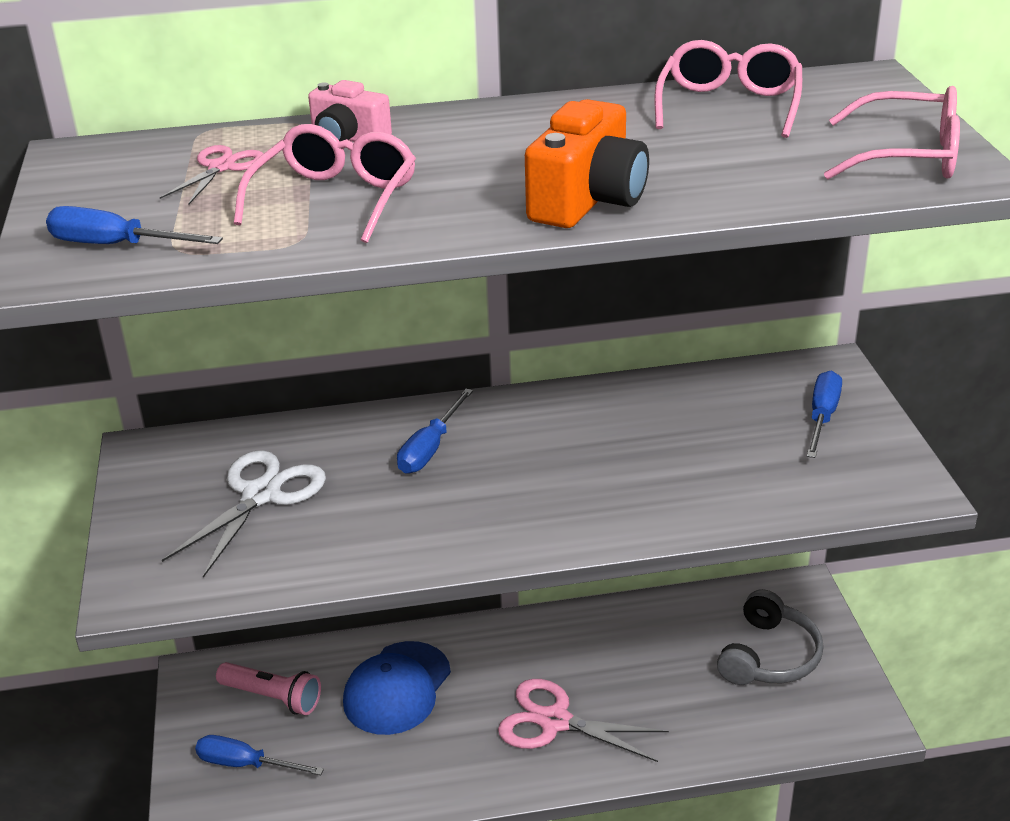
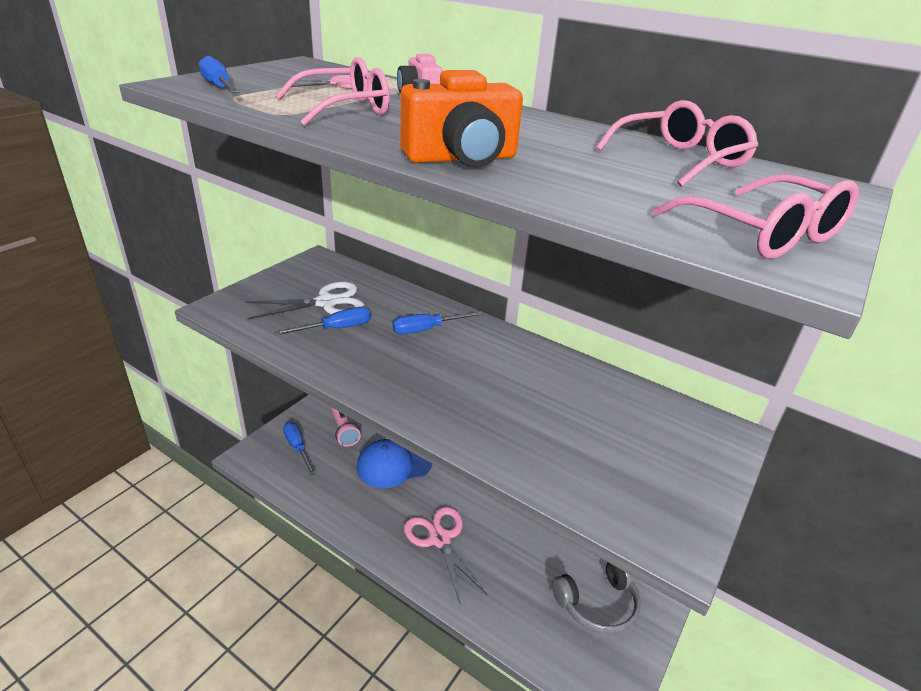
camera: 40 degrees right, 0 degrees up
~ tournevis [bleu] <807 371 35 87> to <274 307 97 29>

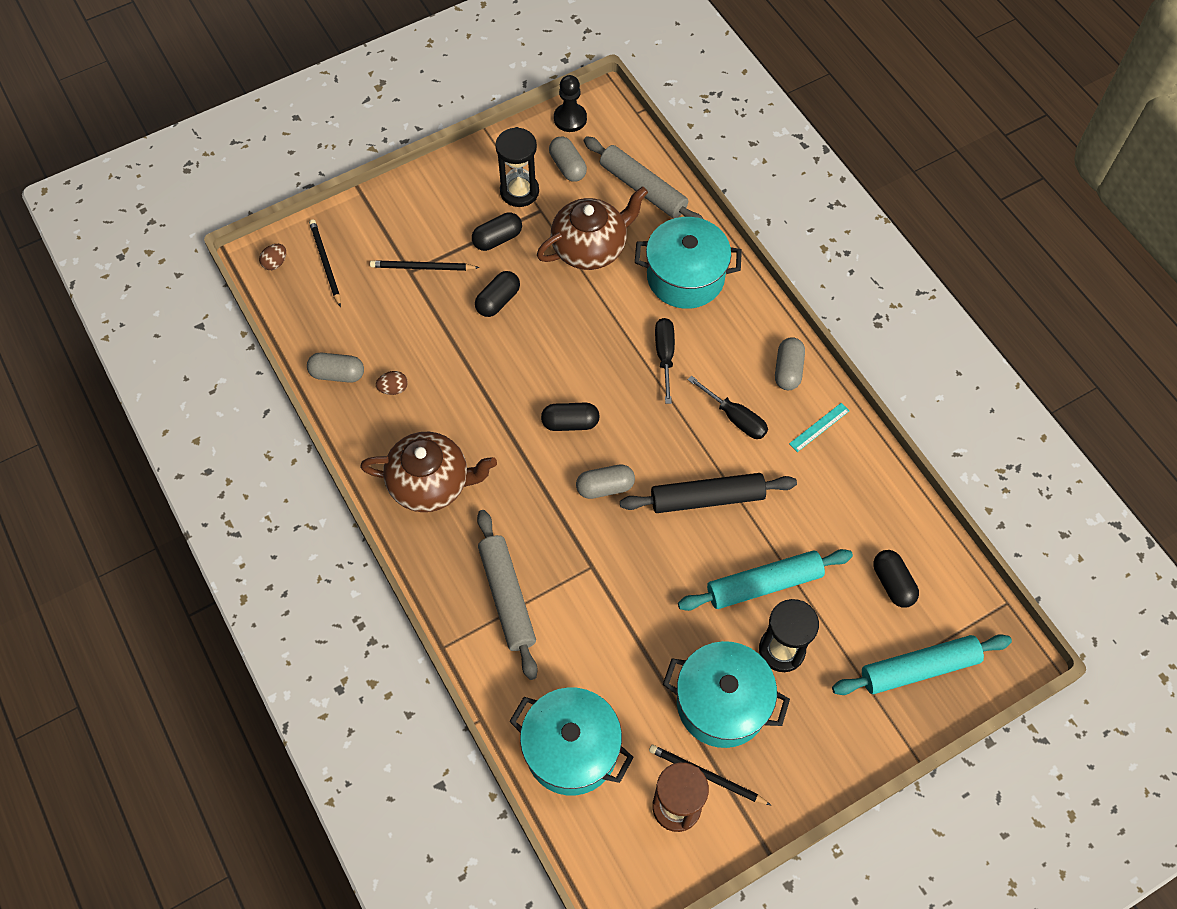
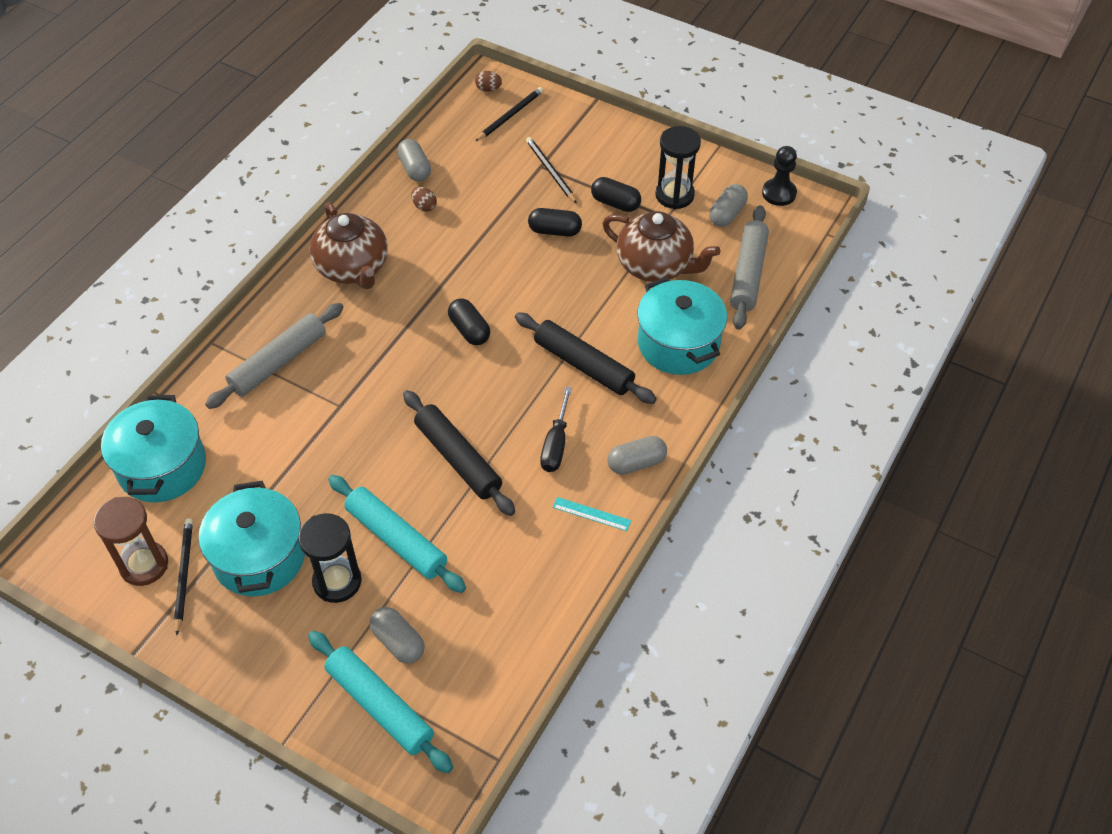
camera: 60 degrees right, 10 degrees down
- gélule [noir] <873 550 46 58>
~ gélule [gris] <576 464 59 35> to <370 607 55 57>
~ tournevis [noir] <655 318 20 86> to rouleau à pâtisserie [noir] <515 312 142 92>

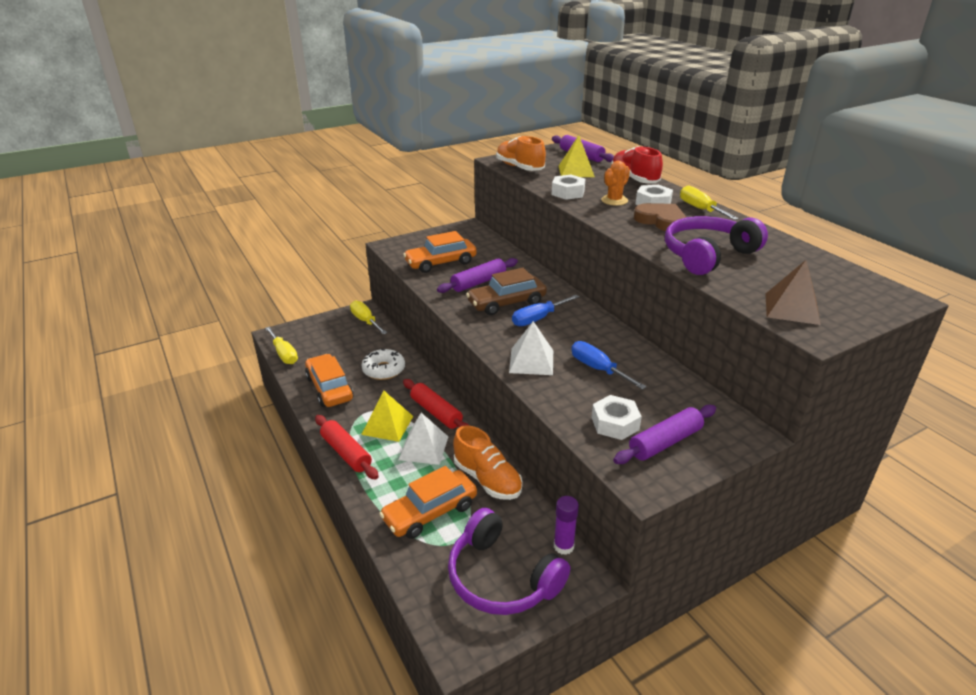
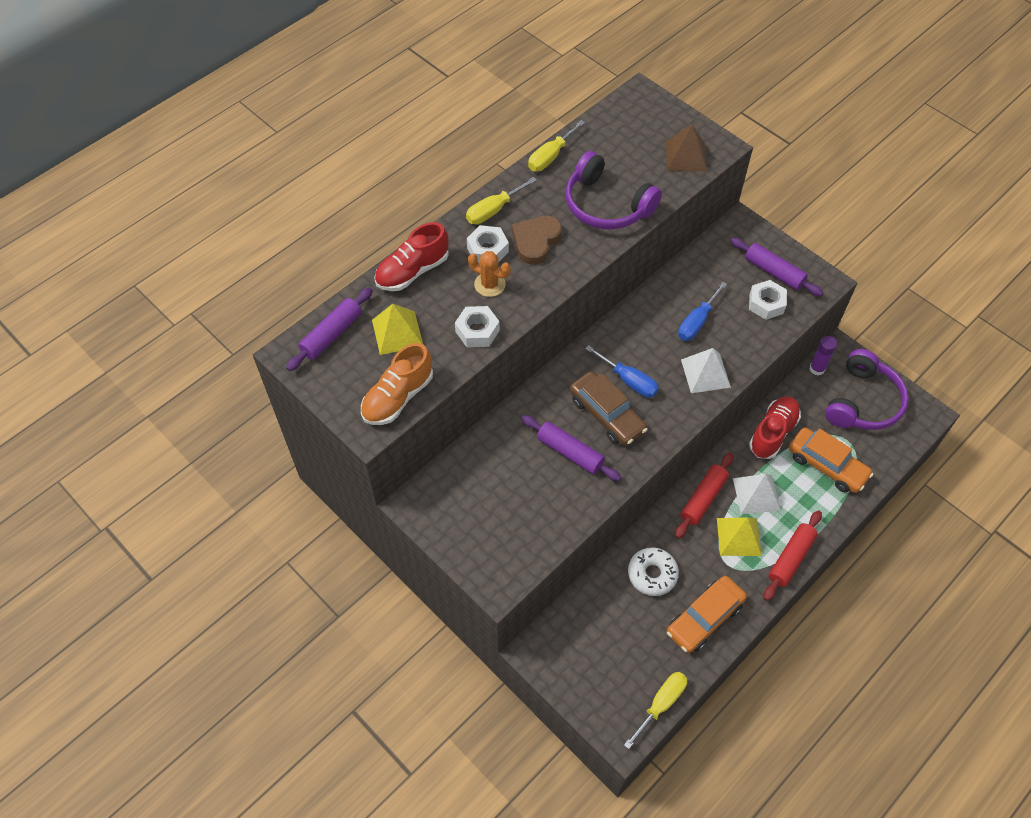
camera: 105 degrees left, 25 degrees up
- voiture [orange] <403 231 74 42>
~ tournevis [jaune] <350 300 37 34> to <528 120 57 51>
~ chaussure [orange] <453 425 70 75> to chaussure [rouge] <749 397 52 62>

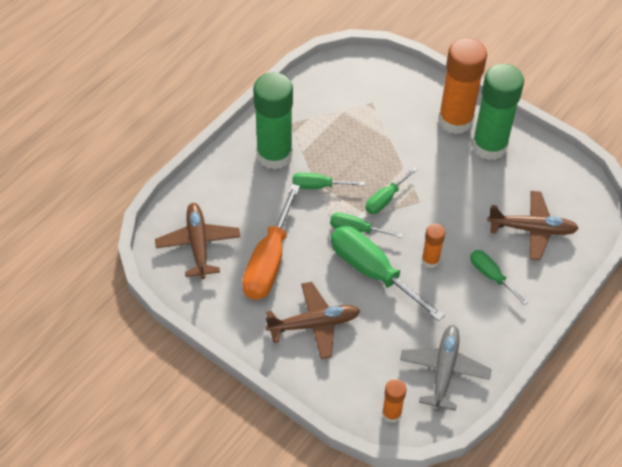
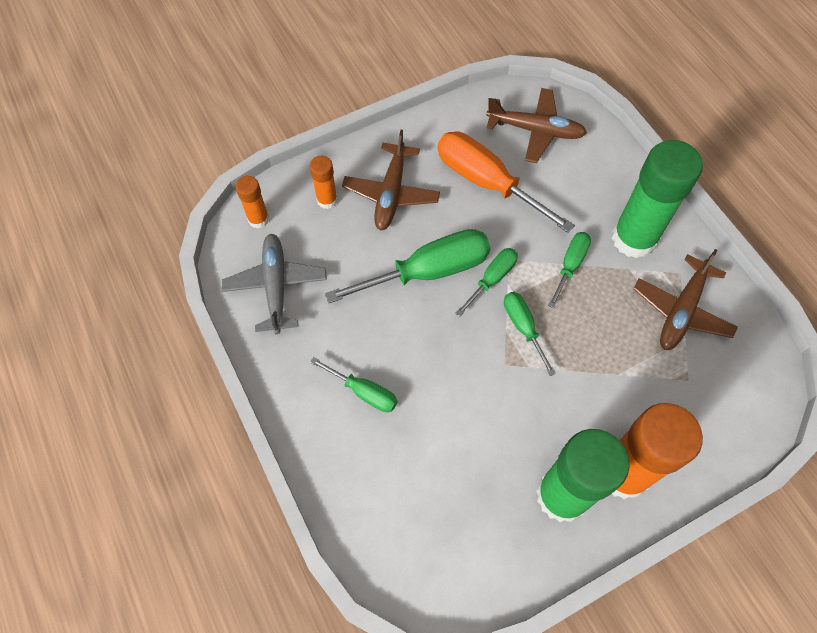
camera: 115 degrees right, 10 degrees up
~ bâton de colle [orange] <422 224 23 44> to <310 156 28 53>
~ avion [marron] <487 191 92 69> to <633 249 105 101>
~ avion [gris] <400 325 92 86> = <222 234 105 101> 135 degrees counterclockwise
~ tournevis [vert] <470 250 58 55> = <310 357 87 55> 45 degrees clockwise

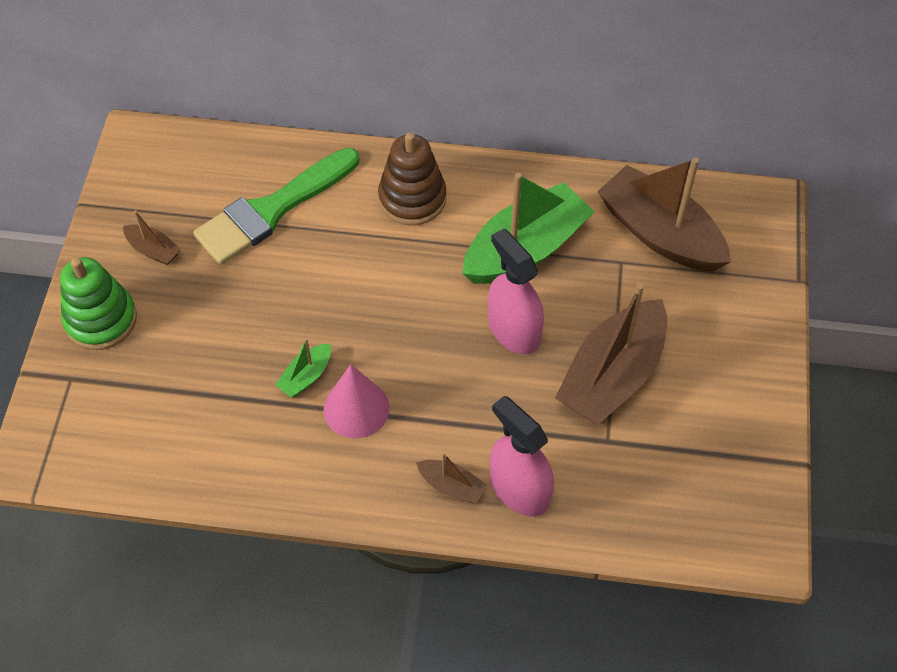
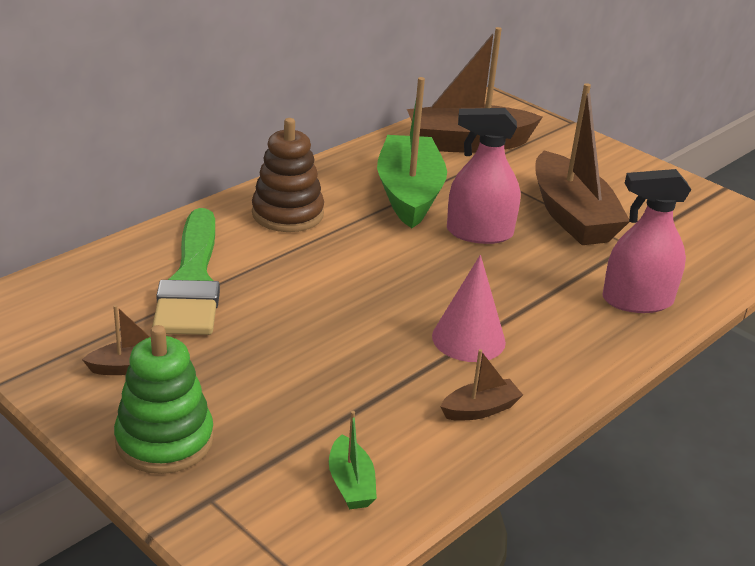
camera: 55 degrees left, 25 degrees down
~ bateau [vert] <275 338 56 60> to <329 411 48 98>
~ bateau [marron] <416 453 71 51> to <440 349 83 72>

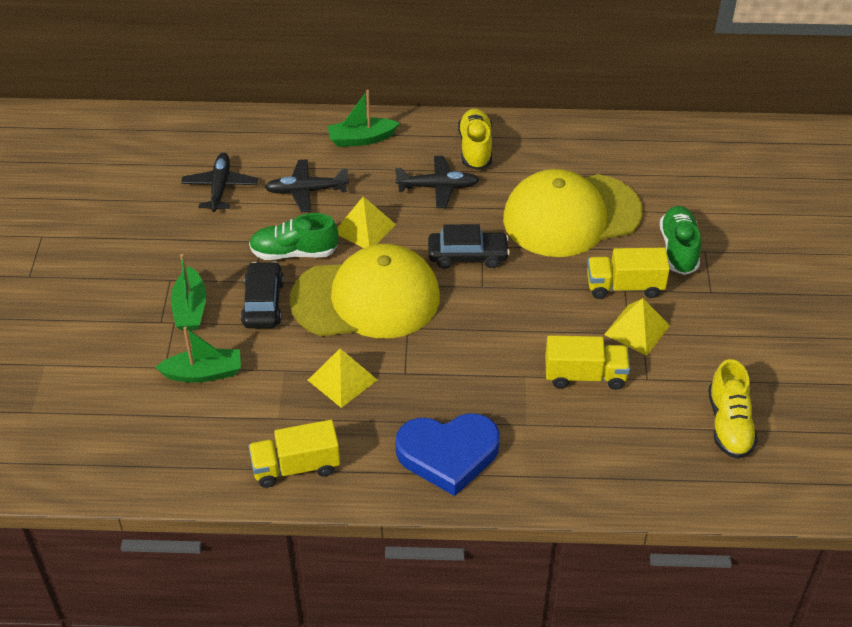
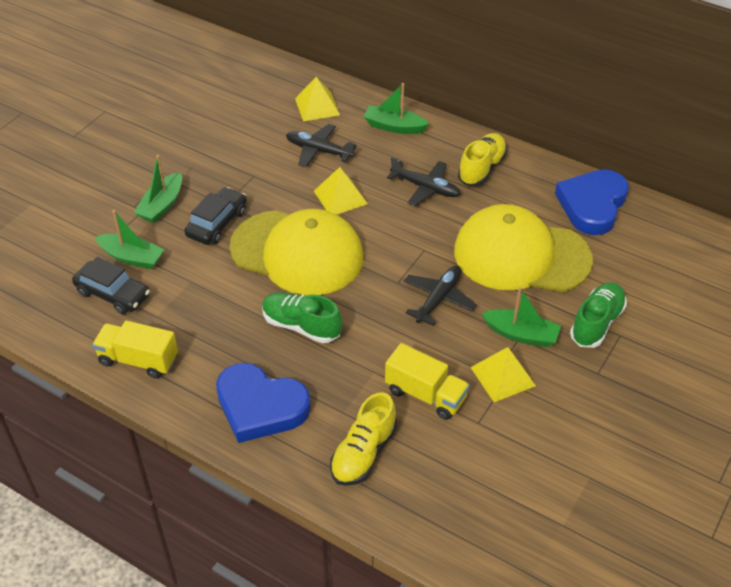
camera: 30 degrees right, 0 degrees up
+ cœur [bleu] <555 169 74 66>
~ avion [noir] <181 153 77 59> to <404 265 73 61>
~ chaussure [vert] <249 213 89 47> to <262 292 80 51>
~ pyramide [jaune] <308 348 69 60> to <295 77 45 45>
~ voiture [noir] <428 224 82 45> to <72 257 78 57>
~ chaussure [jaune] <708 359 50 100> to <330 392 67 94>
~ camion [jaune] <587 248 83 51> to bateau [vert] <481 287 80 60>

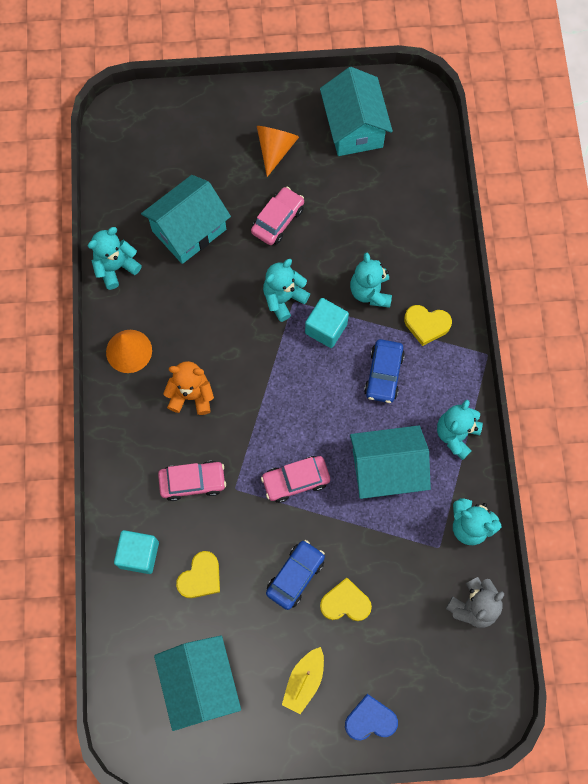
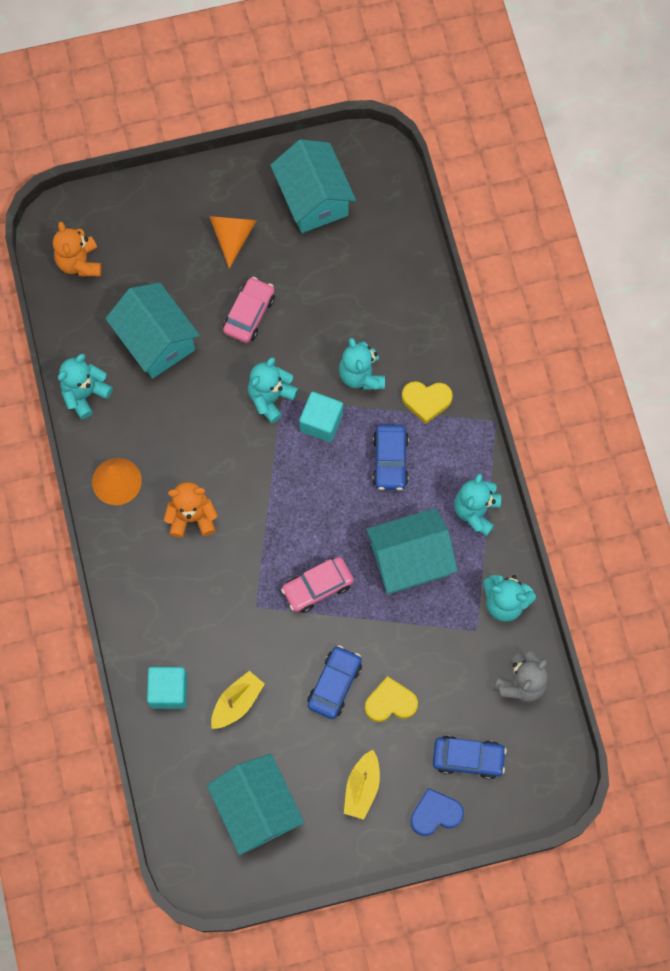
camera: 10 degrees left, 0 degrees up
- voiture [rose] <158 461 68 40>
+ ours en peluche [orange] <53 221 49 56>
+ voiture [bleu] <433 736 74 43>
~ cœur [jaune] <176 551 44 47> to bateau [jaune] <211 671 54 58>
~ maison [turquoise] <141 175 90 89> = <105 282 95 97> 75 degrees counterclockwise

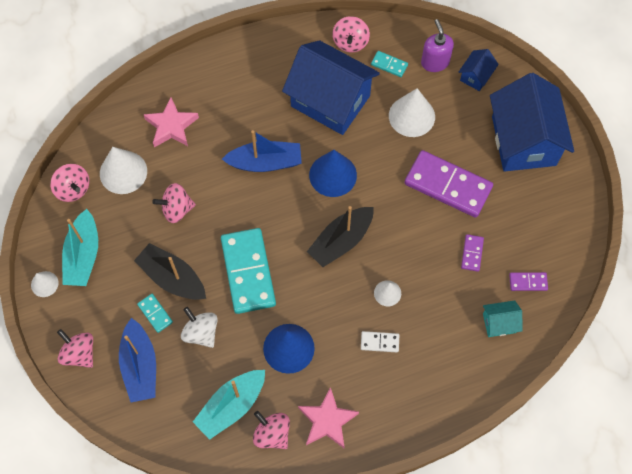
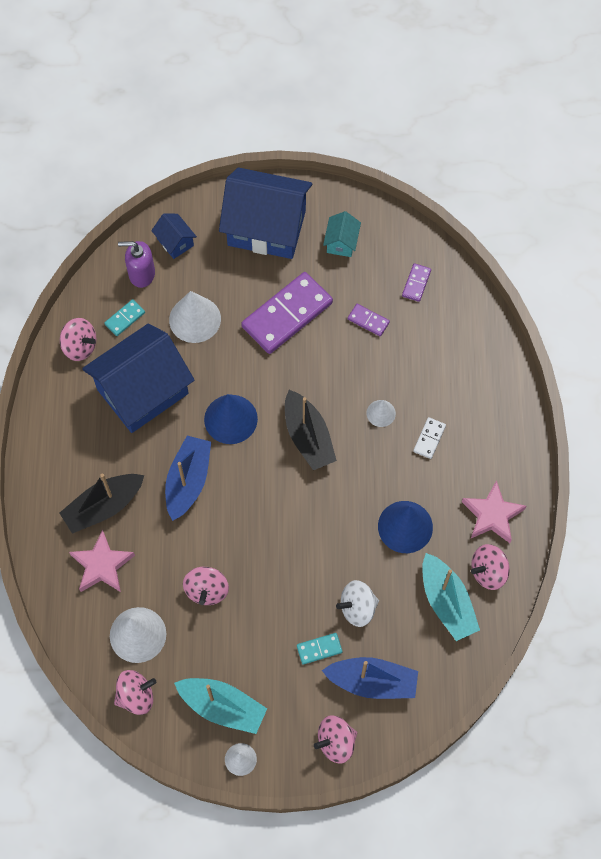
camera: 70 degrees left, 0 degrees up
- domino [turquoise] <221 228 55 86>
~ bateau [noir] <134 243 72 57> to <59 474 85 60>
~ maison [turquoise] <483 300 40 37> to <323 211 38 46>

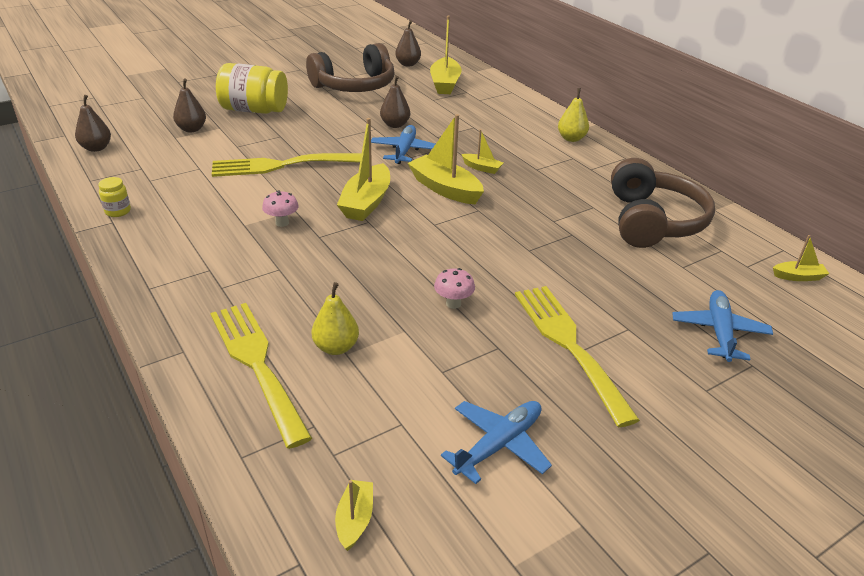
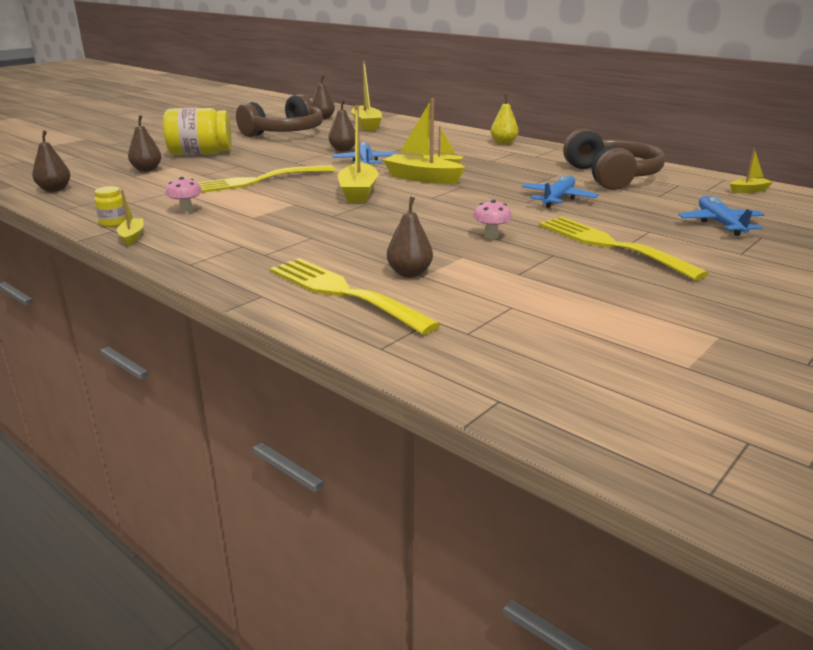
camera: 15 degrees left, 10 degrees down
~ champignon [rose] <262 190 37 37> to <166 177 36 36>
~ bateau [jaune] <335 480 38 71> to <117 190 26 56>
~ avion [bleu] <441 401 111 83> to <521 175 78 33>
~ poire [jaune] <312 282 47 73> to poire [marron] <387 197 46 80>

